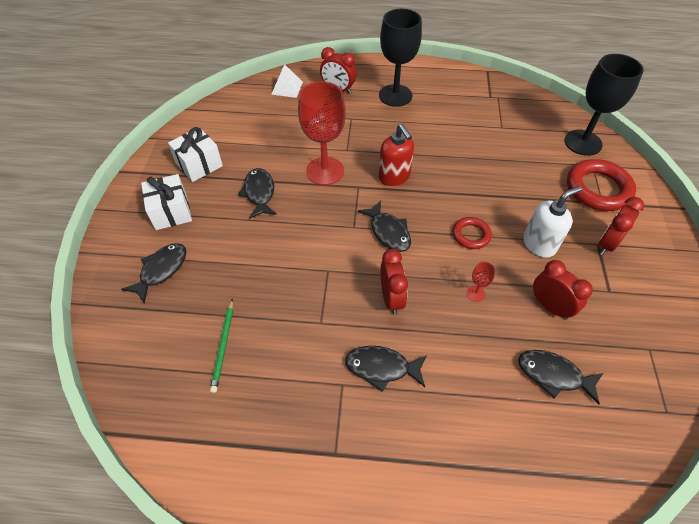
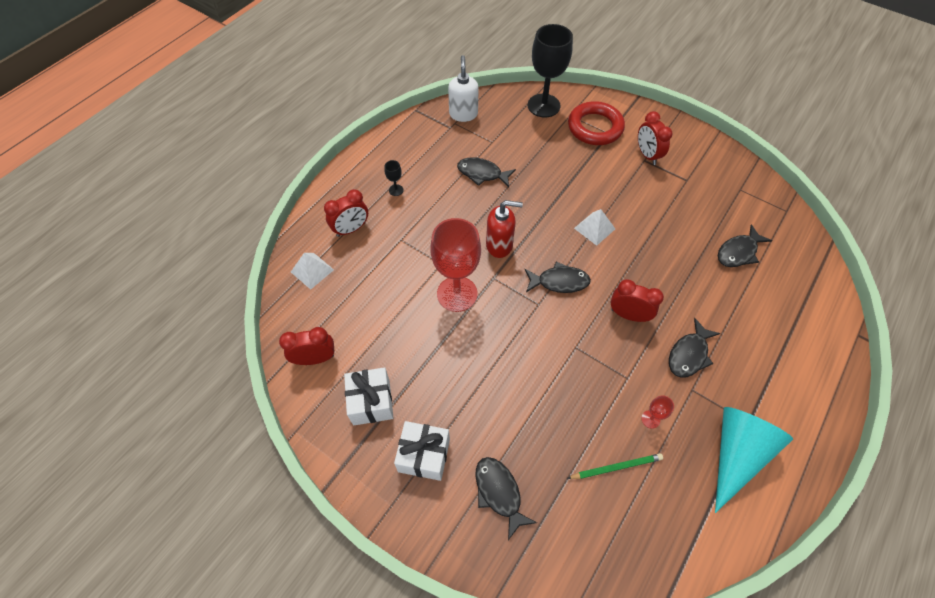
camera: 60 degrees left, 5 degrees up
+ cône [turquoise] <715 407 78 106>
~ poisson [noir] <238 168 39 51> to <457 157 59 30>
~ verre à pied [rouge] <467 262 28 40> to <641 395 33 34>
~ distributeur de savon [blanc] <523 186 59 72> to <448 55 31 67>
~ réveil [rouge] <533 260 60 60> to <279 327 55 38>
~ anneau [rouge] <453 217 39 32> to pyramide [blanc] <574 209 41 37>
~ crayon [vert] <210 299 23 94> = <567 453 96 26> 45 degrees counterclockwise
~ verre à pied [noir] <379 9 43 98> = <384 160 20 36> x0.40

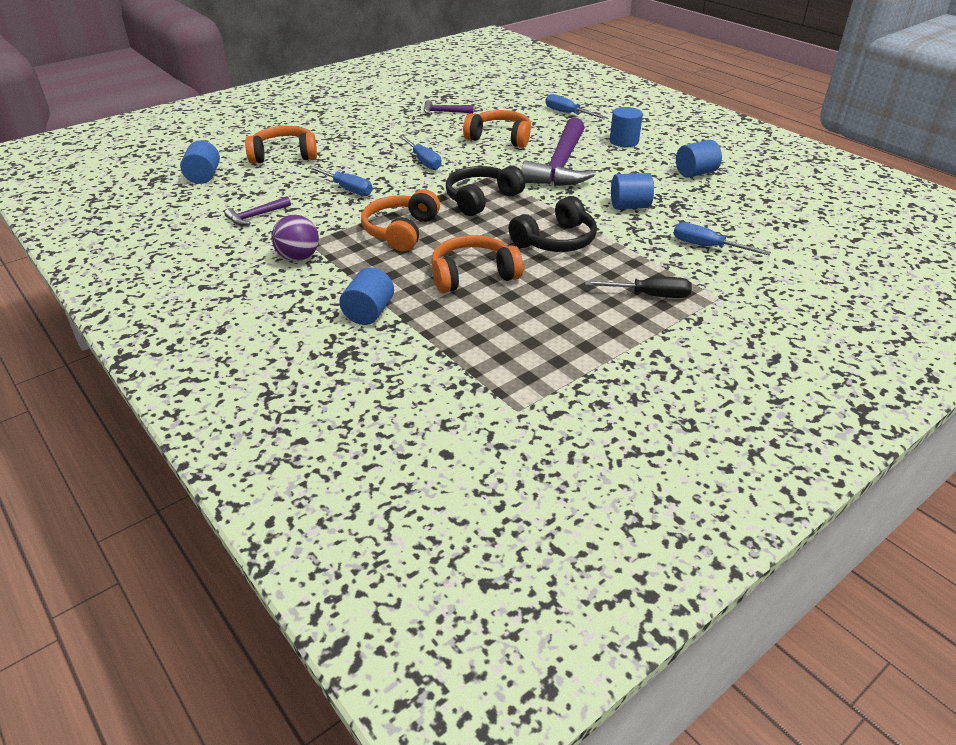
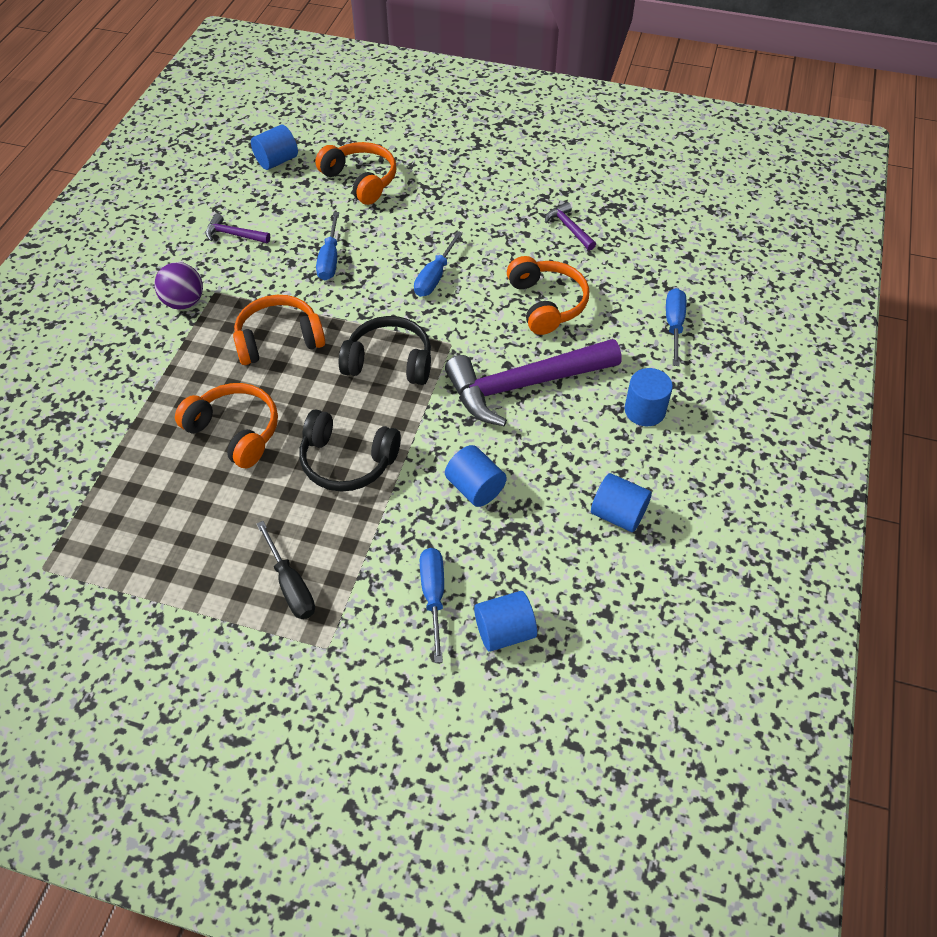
camera: 55 degrees right, 15 degrees up
~ cylindre [bleu] <339 267 55 58> to <474 591 63 61>

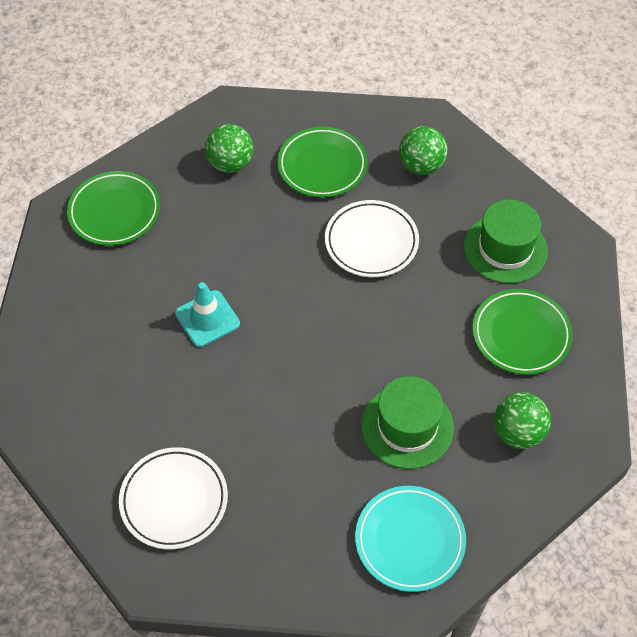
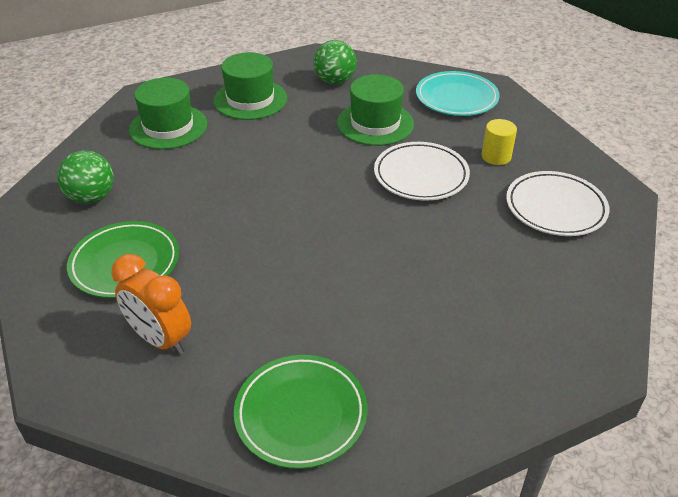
camera: 120 degrees left, 15 degrees down
- cône de chantier [turquoise] <175 282 65 65>
+ cylindre [jaune] <482 119 35 46>
~ assiette [blanc] <325 200 94 77> to <374 142 96 59>
~ balle [vert] <205 124 49 49> to réveil [orange] <111 254 80 101>
~ assiette [vert] <472 289 101 86> to chapeau [vert] <213 52 74 68>

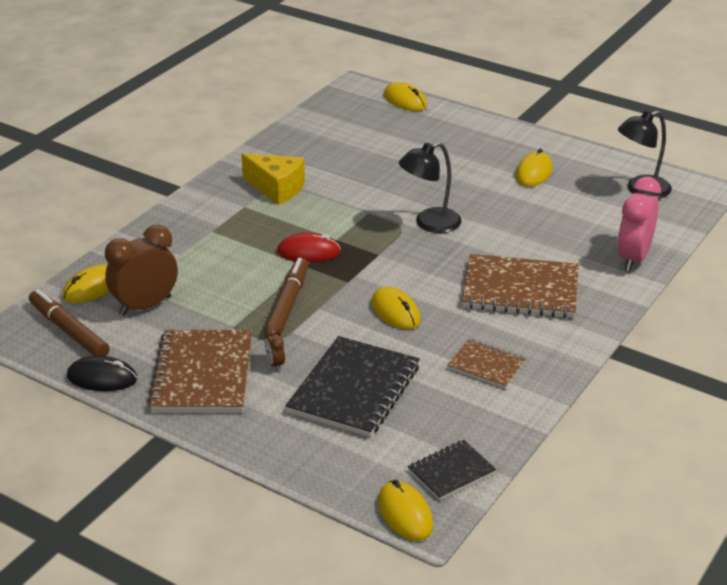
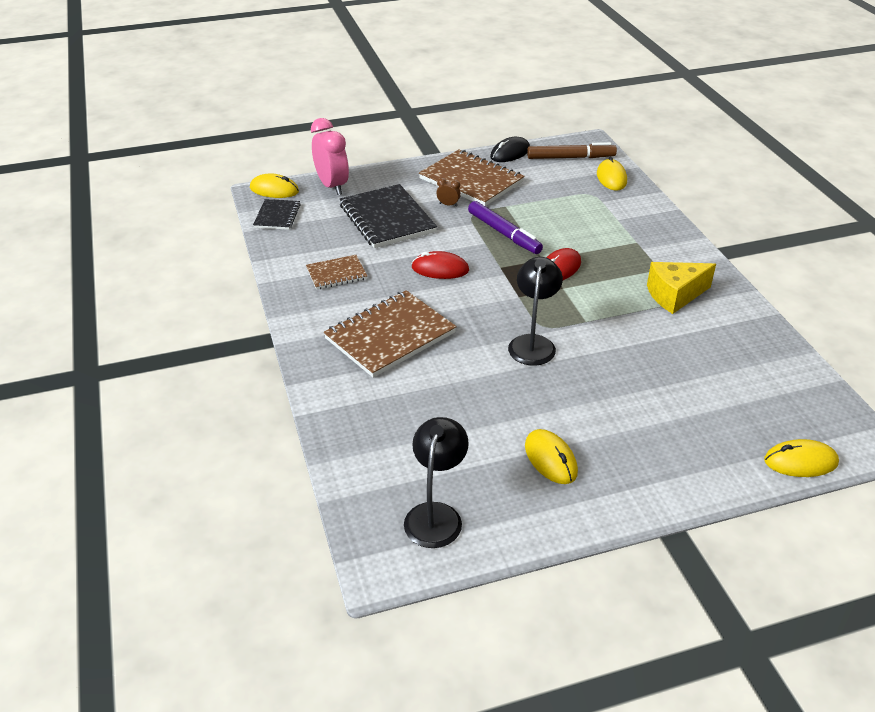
camera: 130 degrees right, 5 degrees up
- réveil [marron] <105 225 73 91>
~ réveil [rose] <617 177 44 94> to <311 118 38 77>
~ feutre [marron] <264 258 44 79> to feutre [violet] <468 201 75 53>
~ souris [jaune] <371 287 50 43> to souris [rouge] <411 251 58 28>

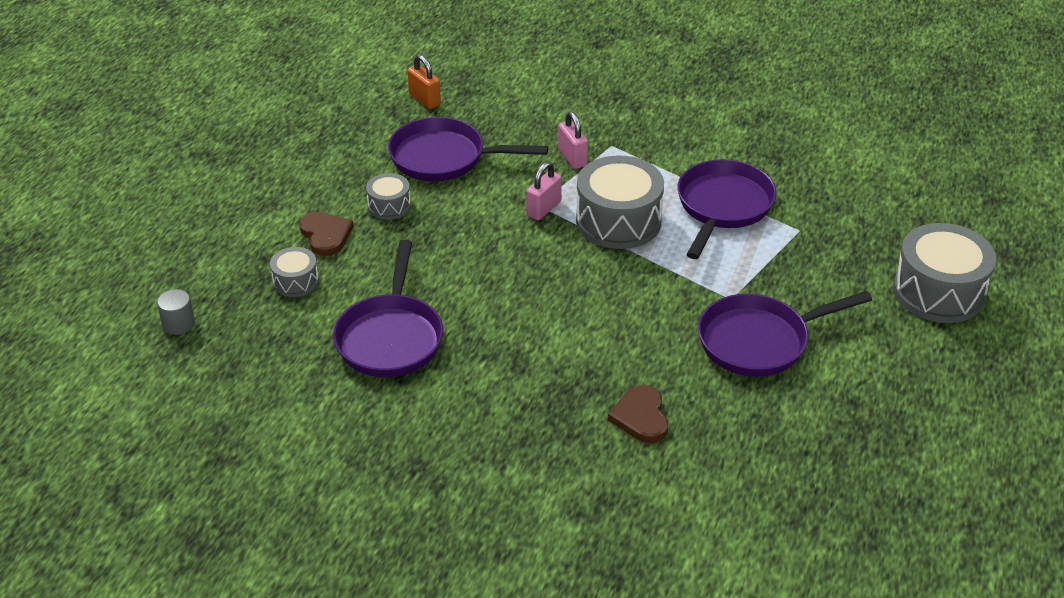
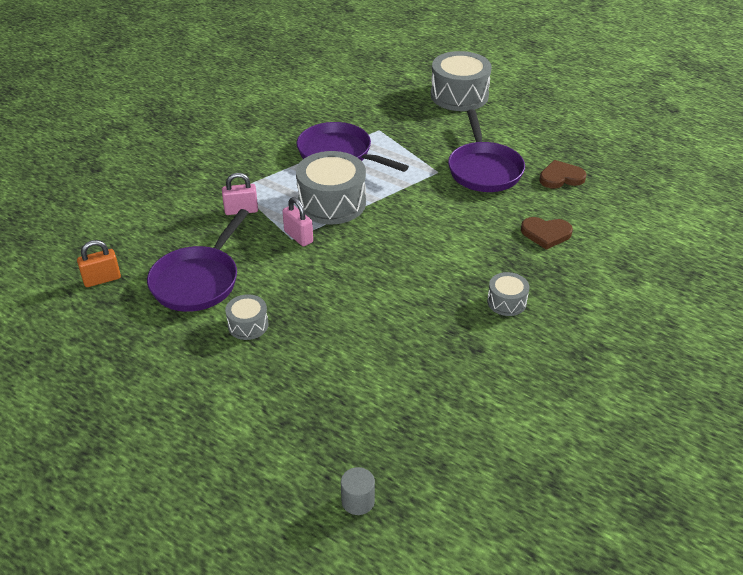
camera: 75 degrees left, 0 degrees up
- poêle [violet] <333 240 110 137>
~ tambour [gris] <270 247 49 50> to <487 272 42 44>
~ cœur [marron] <299 212 54 44> to <539 160 48 28>

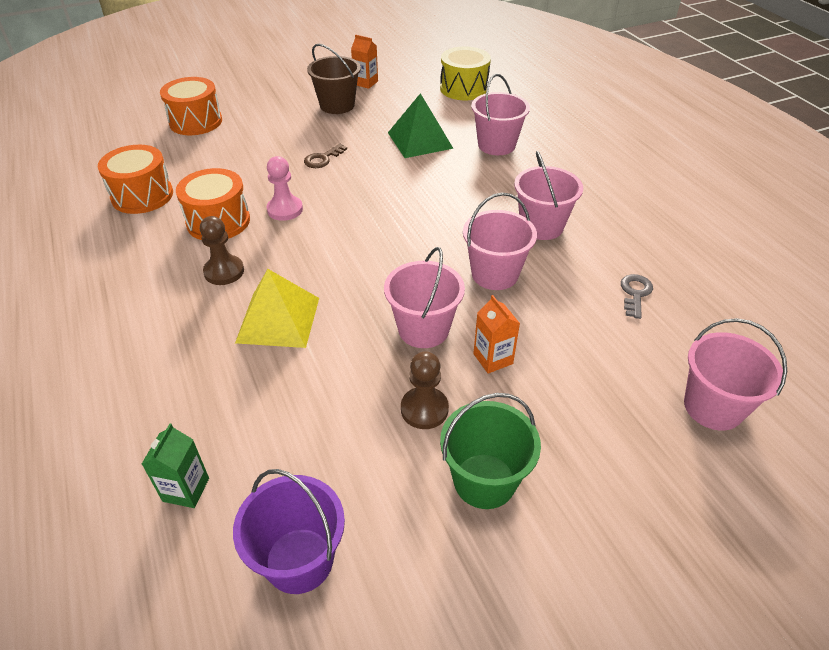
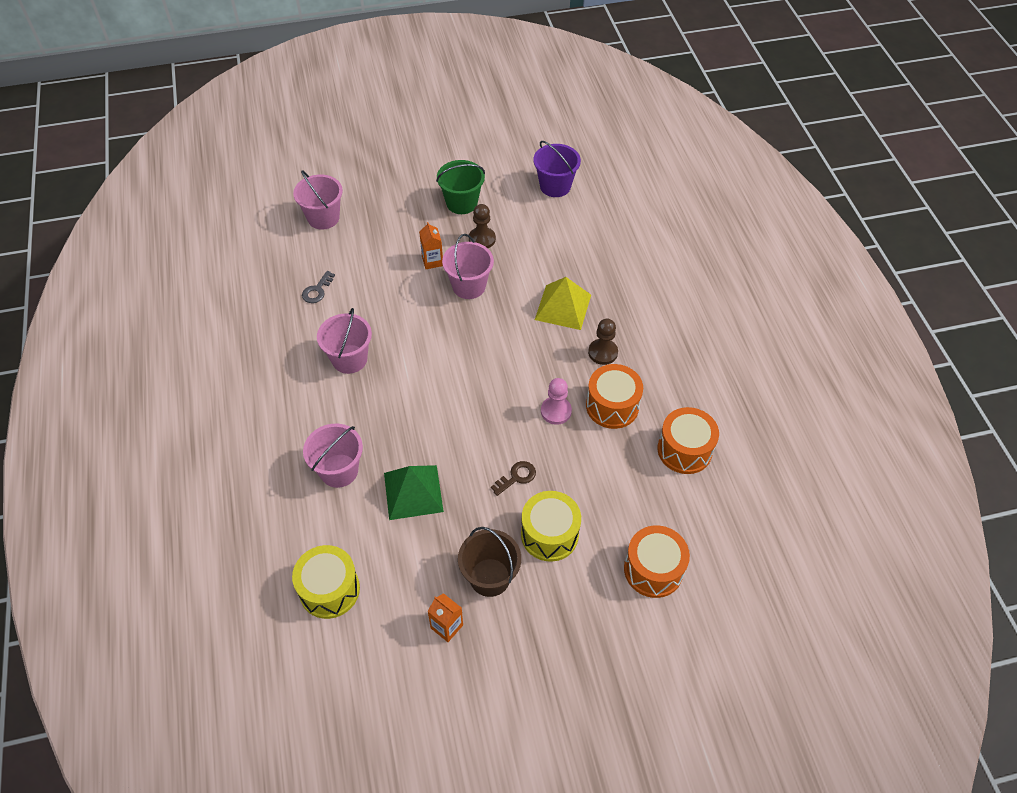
camera: 170 degrees left, 10 degrees up
- brique de lait [vert] <142 424 67 84>
- seau [rose] <463 193 74 97>
+ tambour [jaune] <521 491 60 71>

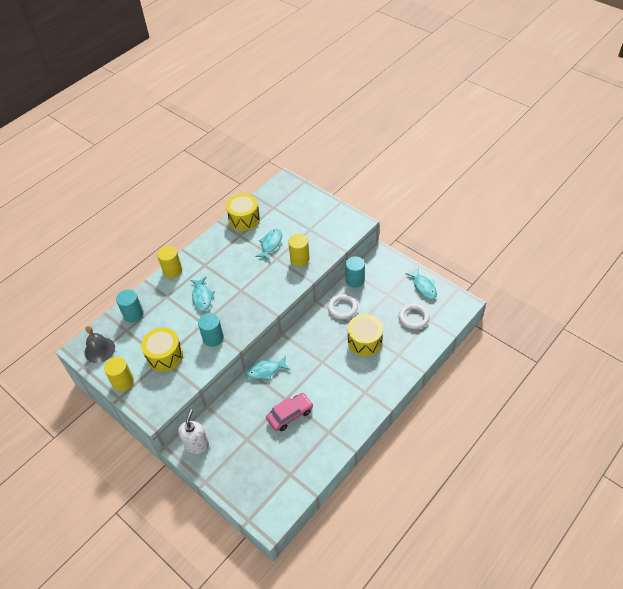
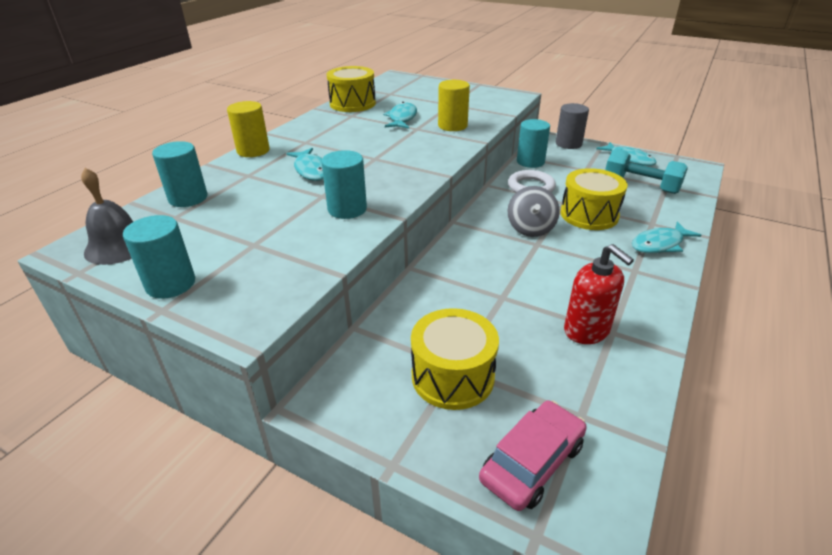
camera: 15 degrees left, 15 degrees down
- distributeur de savon [blanc] <178 409 31 45>
+ toupie [gris] <508 186 52 51>
+ cylindre [gris] <556 103 33 46>
+ distributeur de savon [rouge] <564 244 70 100>
~ tambour [jaune] <141 328 42 44> to <411 308 88 102>
~ poisson [turquoise] <245 356 45 24> to <632 221 69 32>
~ voiture [rose] <266 393 47 38> to <479 400 108 111>
~ anneau [blanc] <398 303 31 26> to haltère [turquoise] <605 149 83 45>
~ cylindre [jaune] <104 357 30 34> to cylindre [turquoise] <123 215 72 84>

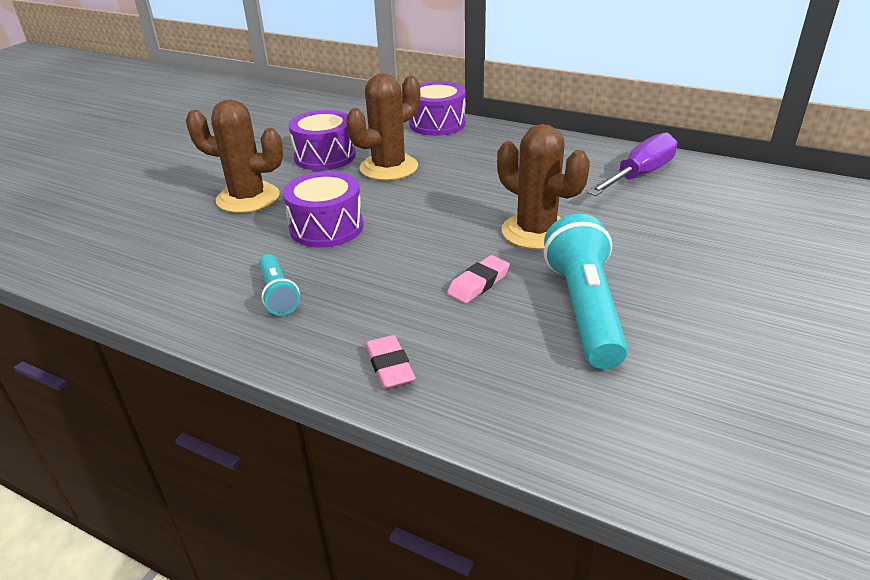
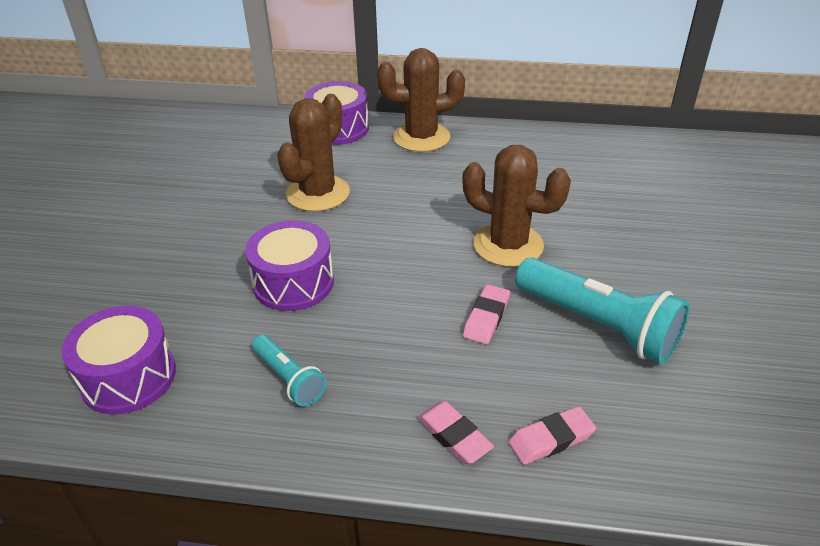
camera: 20 degrees left, 5 degrees up
- tournevis [violet] <587 132 90 64>
+ gomme [rose] <509 406 87 59>
~ cactus [marron] <186 99 97 114> to <377 48 88 104>
~ tambour [violet] <288 110 68 61> to <61 306 115 109>
~ lampe de poche [turquoise] <544 214 84 155> = <515 258 175 106> 150 degrees clockwise

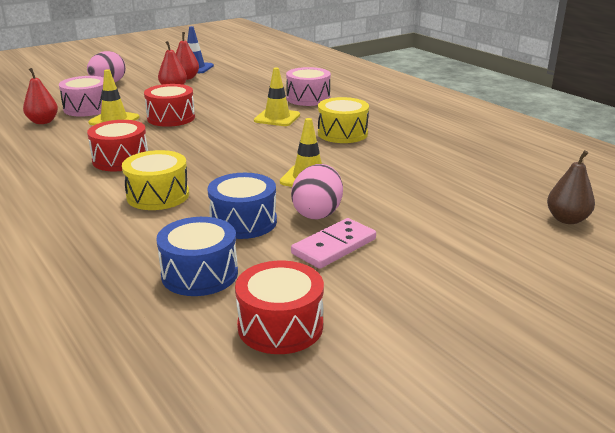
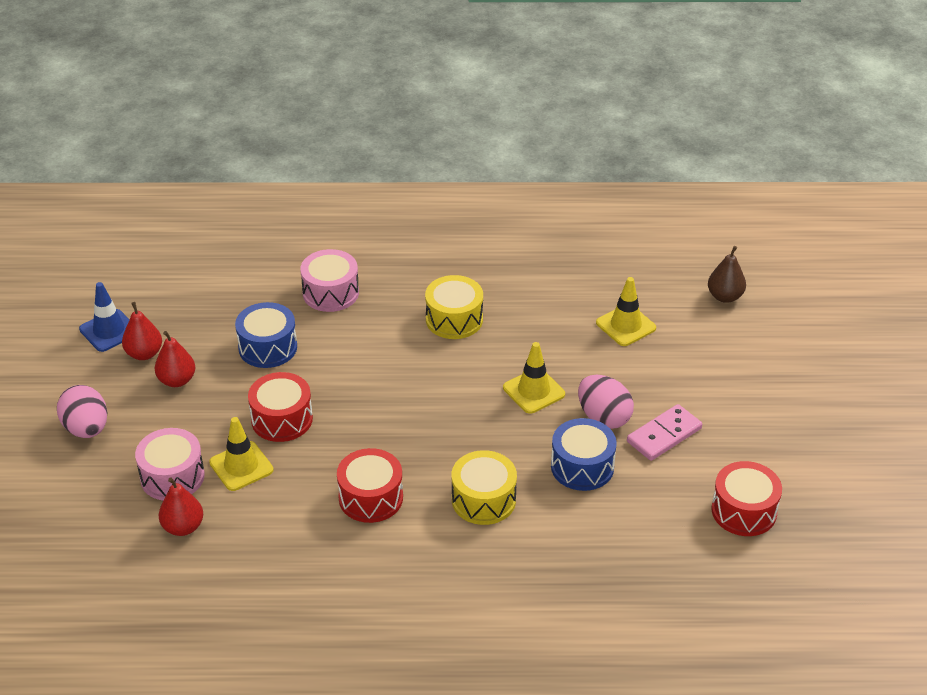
camera: 55 degrees left, 15 degrees up
~ tambour [bleu] <156 217 82 79> to <235 302 62 66>
~ cône de chantier [jaune] <254 68 46 58> to <596 277 60 69>
~ domino [rose] <291 218 85 51> = <627 404 75 57> 60 degrees clockwise

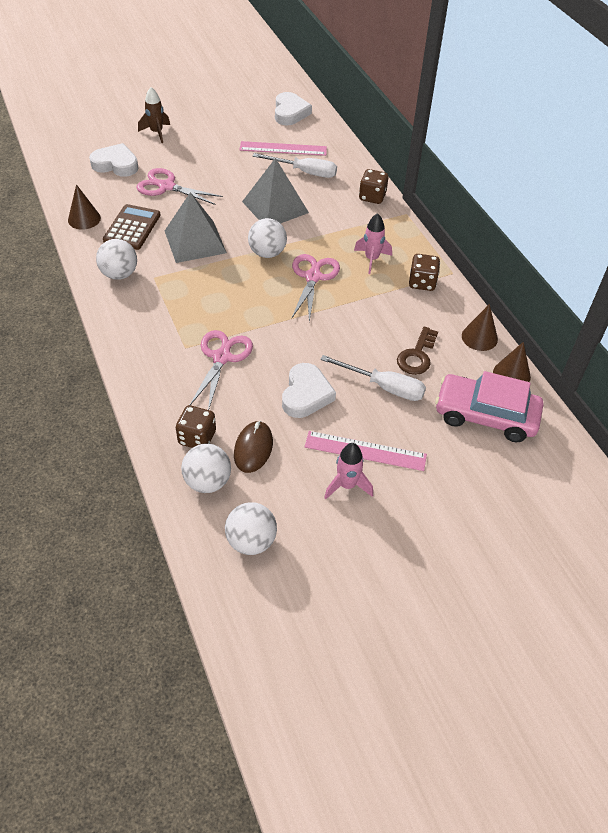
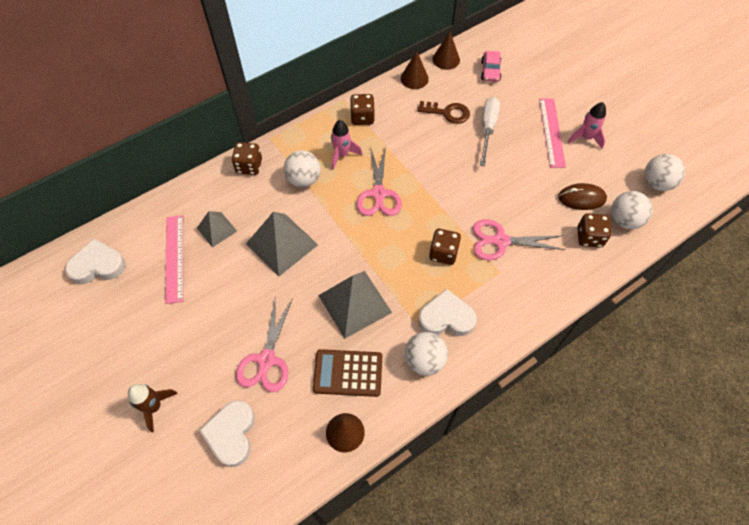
camera: 100 degrees left, 10 degrees up
+ dé [marron] <429 229 32 36>
~ balle [blanc] <248 218 39 40> to <284 150 37 37>
~ cœur [blanc] <282 363 54 55> to <418 289 59 47>
~ tournevis [blanc] <253 153 84 25> to pyramide [gris] <197 211 40 37>
~ ciseaux [rose] <291 254 49 68> = <356 146 46 70> 90 degrees counterclockwise
~ voiture [rose] <435 371 108 71> = <481 51 21 31> x0.51

